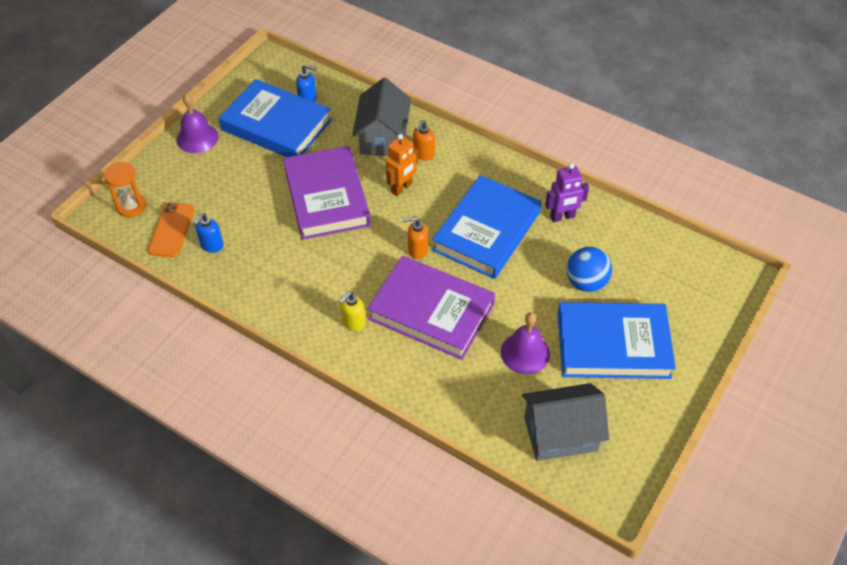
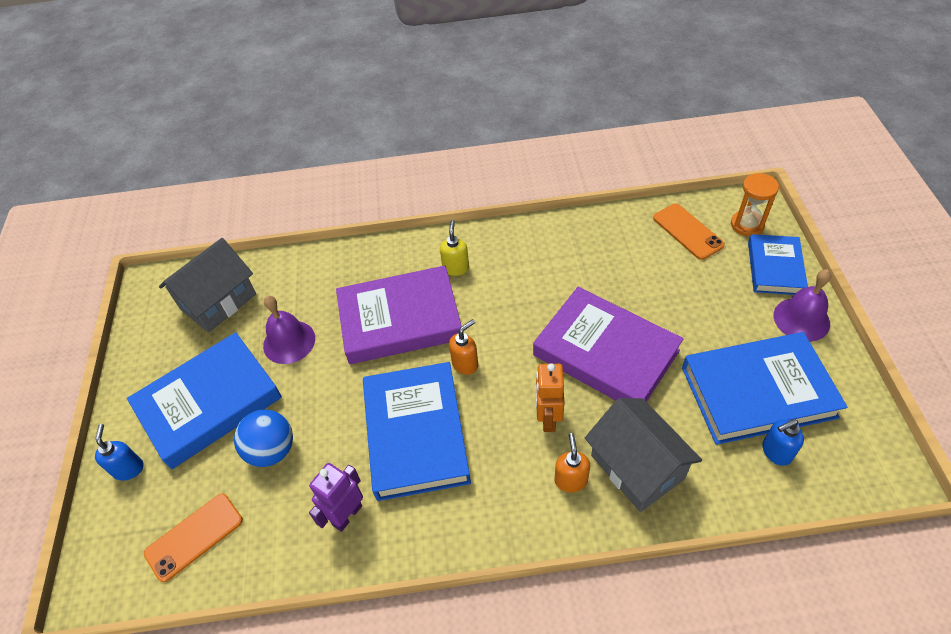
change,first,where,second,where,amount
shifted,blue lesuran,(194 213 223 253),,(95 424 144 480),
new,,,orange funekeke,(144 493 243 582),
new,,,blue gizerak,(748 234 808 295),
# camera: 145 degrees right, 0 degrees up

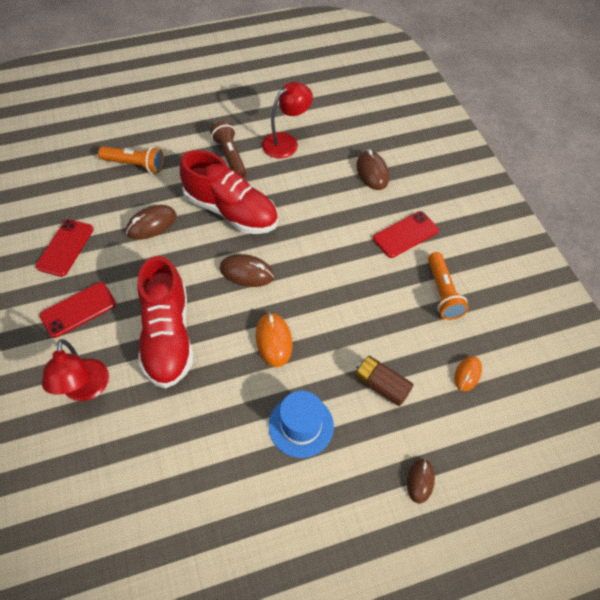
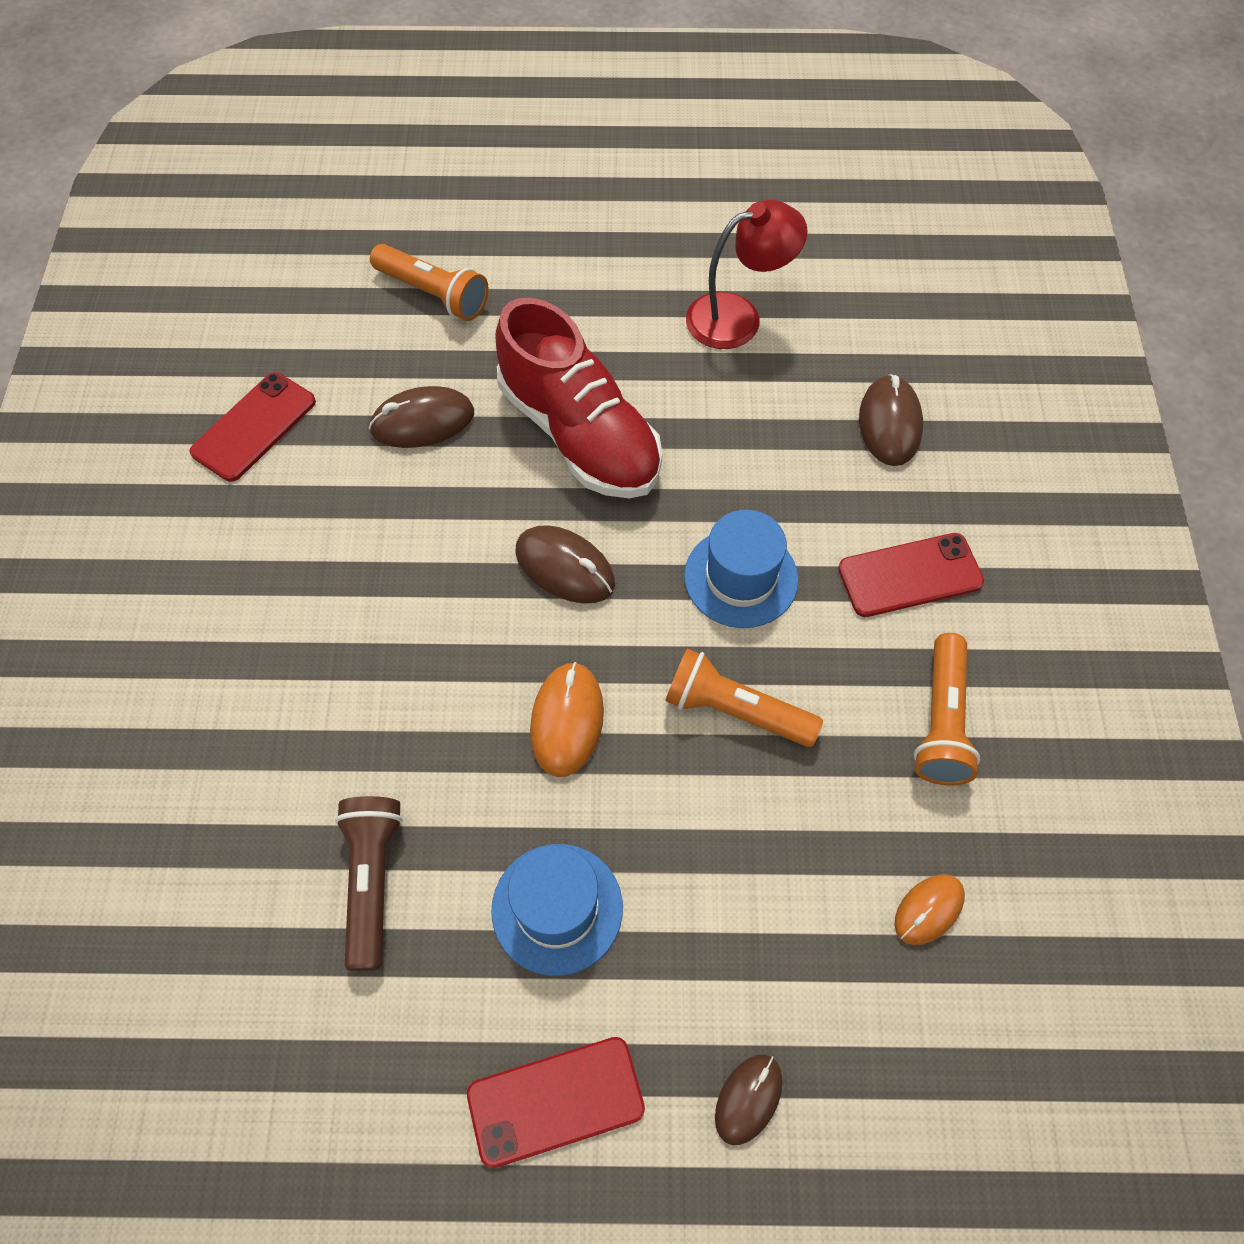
change,first,where,second,where,amount
shifted,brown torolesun,(210 121 247 178),,(335 796 403 971),
shifted,red funekeke,(39 282 116 338),,(467 1037 645 1168),
new,,,orange torolesun,(665 648 823 747),
new,,,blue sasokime,(684 510 799 628),
gone,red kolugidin,(42 339 109 401),,,
gone,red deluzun,(137 256 193 389),,,
gone,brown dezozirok,(355 356 414 406),,,
# camera: 20 degrees right, 5 degrees up

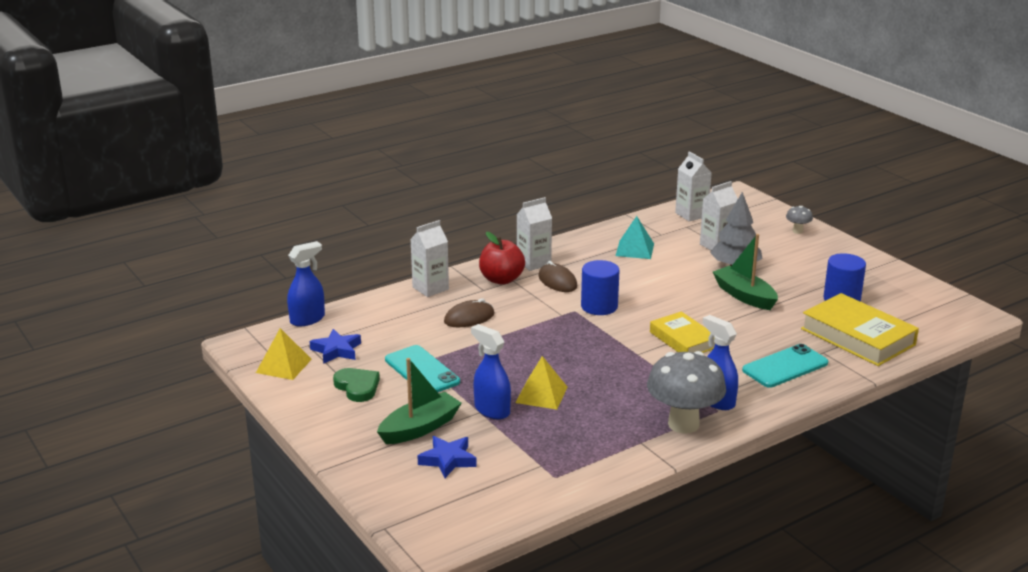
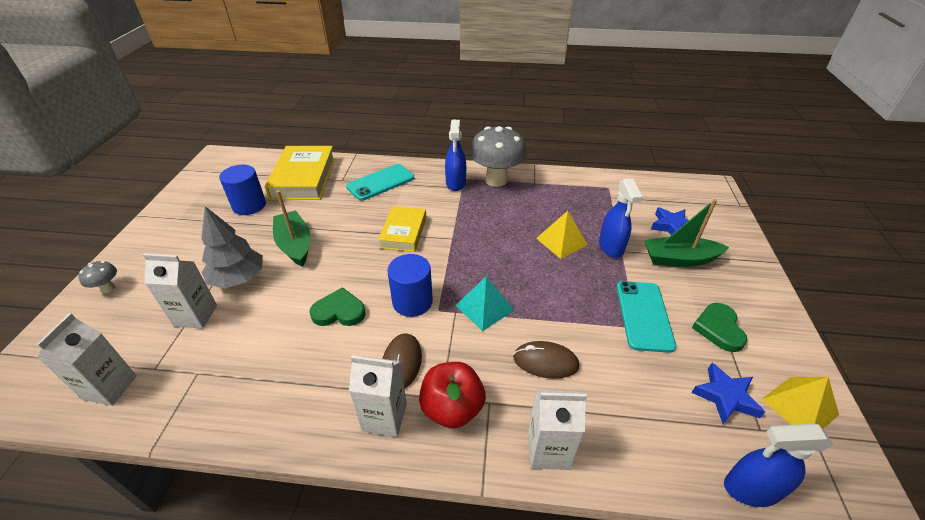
change,first,where,second,where,amount
rotated,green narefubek,(713 234 778 310),,(273 190 311 267),150 degrees clockwise
new,,,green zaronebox,(310 287 366 326),
rotated,turquoise funekeke,(742 344 828 388),,(346 164 414 201),45 degrees counterclockwise
shifted,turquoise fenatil,(616 216 654 259),,(455 276 514 331),
# camera: 140 degrees left, 15 degrees up

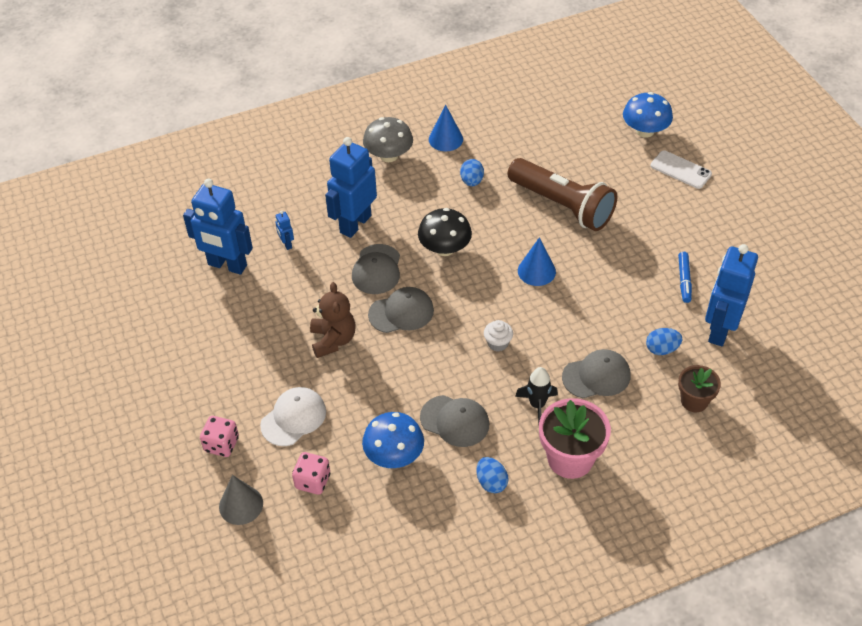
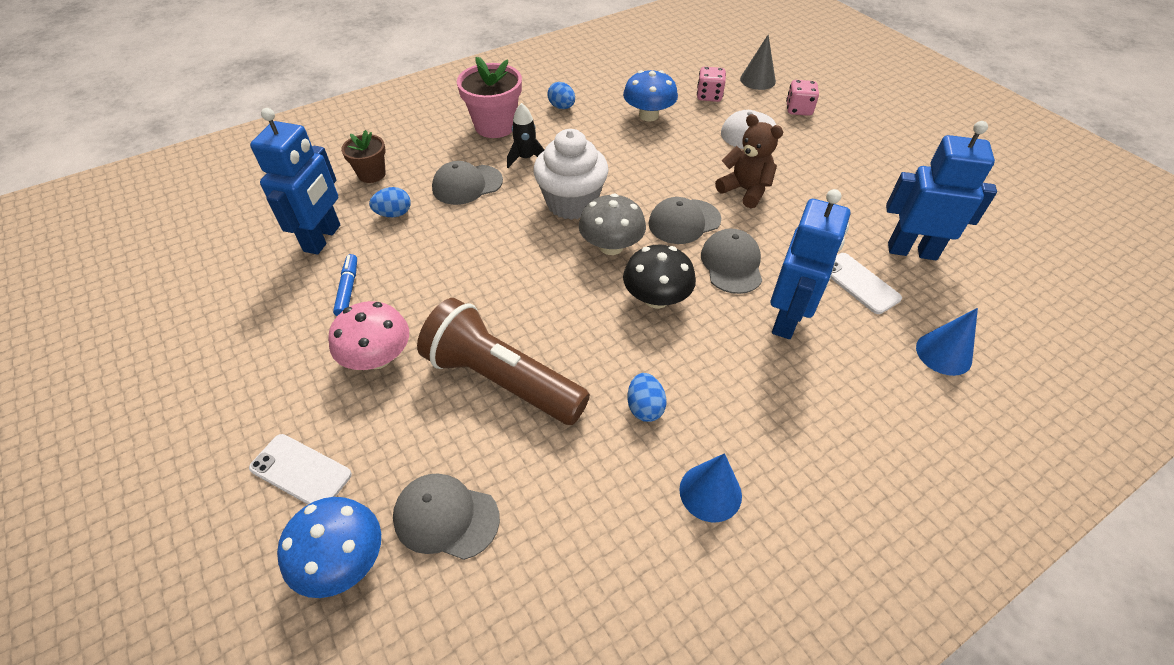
change,first,where,second,where,amount
new,,,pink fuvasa,(328 301 409 370),
shifted,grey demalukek,(420 395 489 447),,(393 473 500 560),
scaled,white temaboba,(484 320 513 351),,(533 129 609 220),x2.27
shifted,grey fuvasa,(363 117 413 162),,(579 193 646 255),
rotated,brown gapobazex,(310 282 356 358),,(715 114 783 208),150 degrees clockwise
swapped,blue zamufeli,(275 211 294 250),white funekeke,(831 253 902 314),
shifted,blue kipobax,(518 237 556 286),,(916 308 978 376),
# camera: 170 degrees right, 0 degrees up

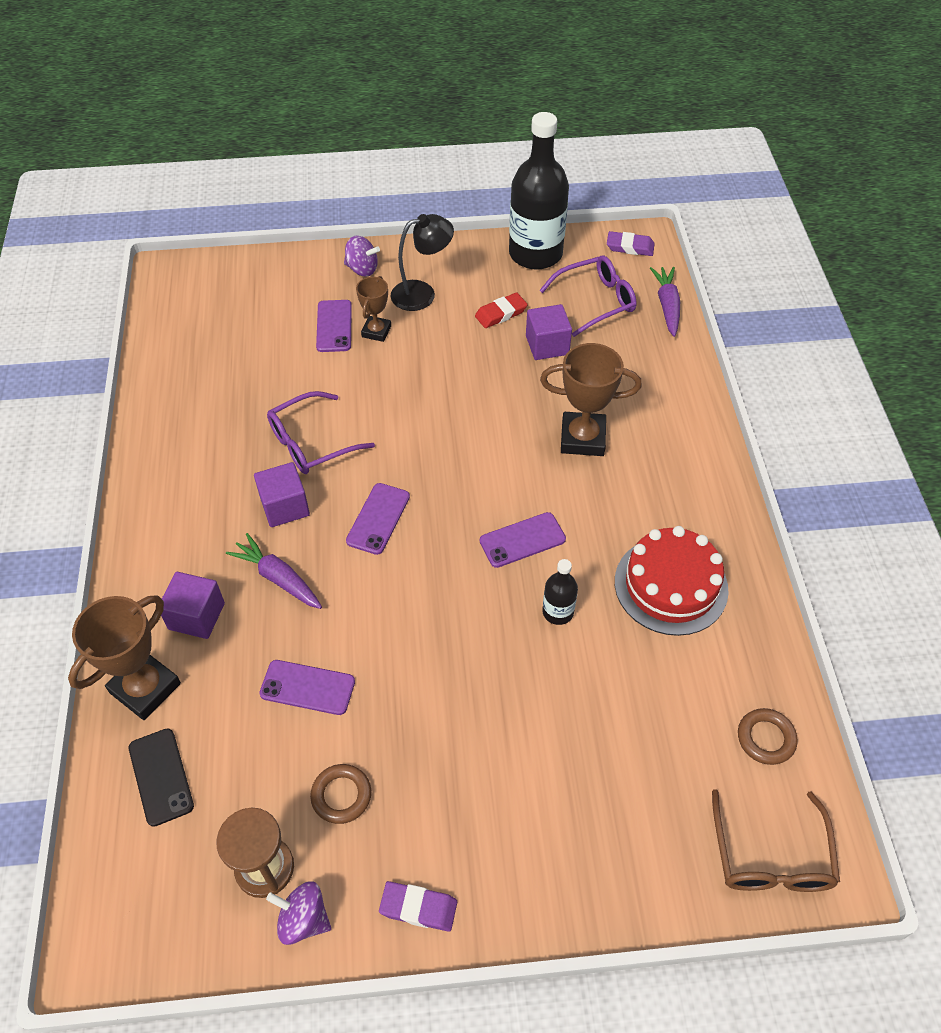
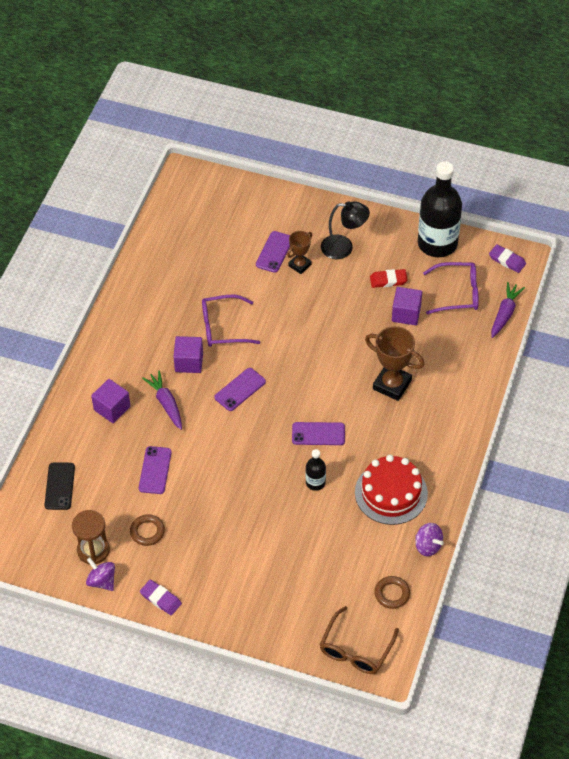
change,first,where,second,where,amount
rotated,purple funekeke,(259 660 355 715),,(139 446 172 494),60 degrees clockwise
shifted,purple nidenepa,(344 236 380 277),,(415 523 444 556),
gone,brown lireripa,(68 595 181 720),,,
# camera: 25 degrees right, 0 degrees up

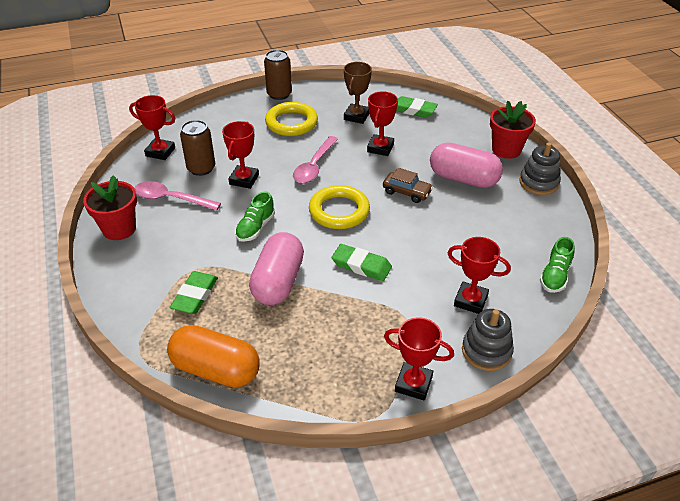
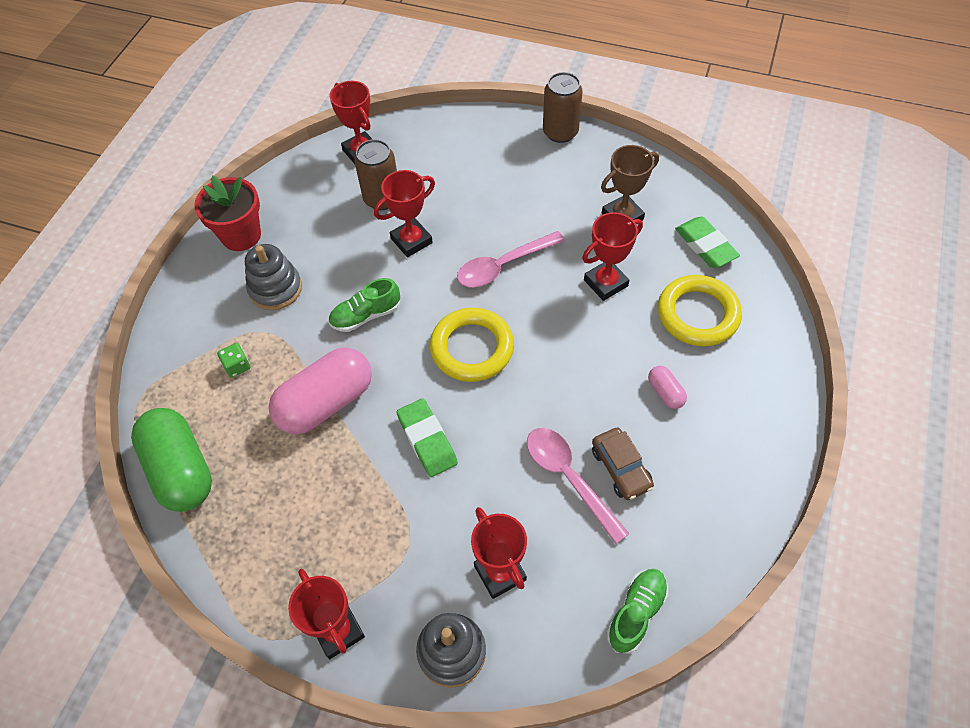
change,first,where,second,where,amount
repainted,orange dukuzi,(167 325 259 388),green dukuzi,(131 408 212 512),
swapped,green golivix,(170 271 218 314),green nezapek,(217 343 250 378),
shifted,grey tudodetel,(519 143 561 195),,(245 244 302 310),
shifted,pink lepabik,(134 181 221 210),,(527 428 630 544),
shifted,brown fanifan,(383 168 433 203),,(592 427 654 500),
rotated,green deluzun,(540 237 575 293),,(606 569 668 654),150 degrees clockwise
scaled,pink dukuzi,(430 142 503 188),,(648 366 687 409),x0.45
shifted,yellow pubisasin,(265 102 318 136),,(658 275 742 347),
gone,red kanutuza,(490 101 536 159),,,
# camera: 40 degrees right, 15 degrees up

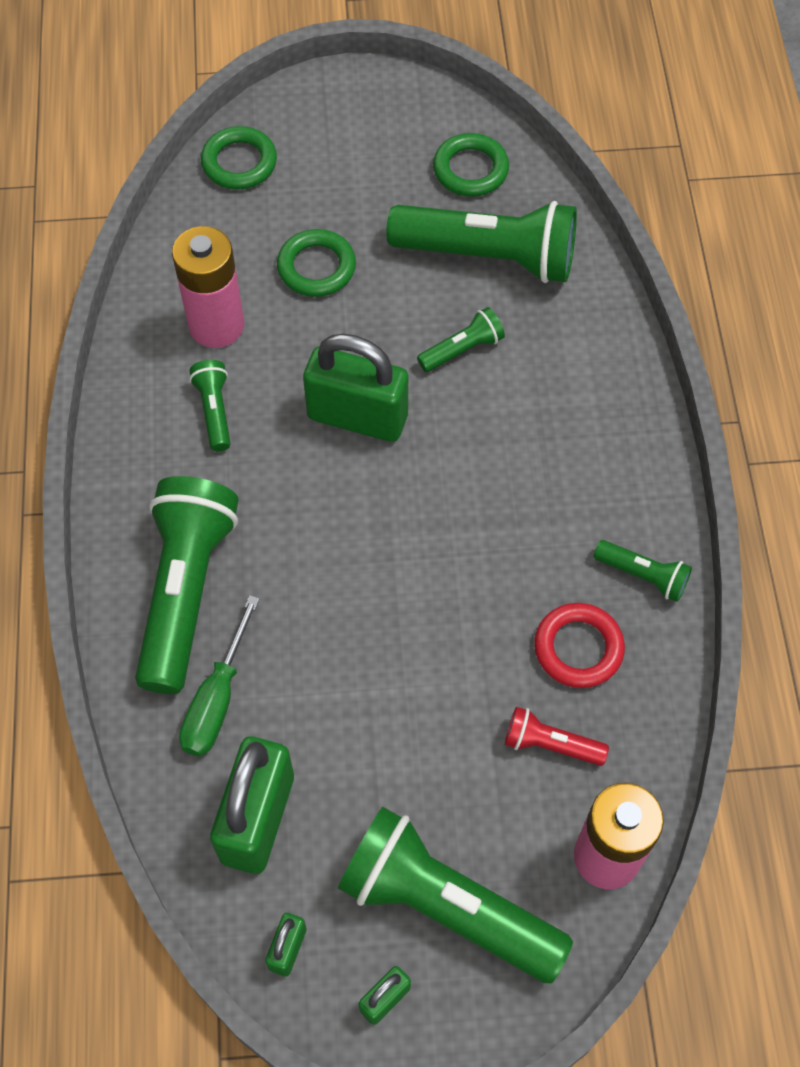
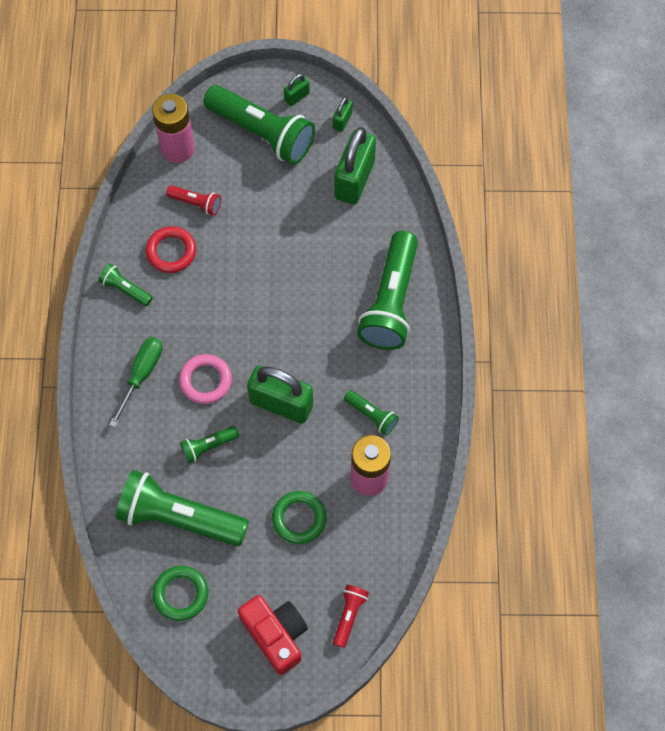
change,first,where,second,where,amount
shifted,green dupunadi,(179 595 260 756),,(109 337 162 427),
new,,,pink pubisasin,(179 354 232 404),
new,,,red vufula,(238 595 308 675),
swapped,green pubisasin,(201 126 277 189),red torolesun,(333 585 369 648),
rotated,green torolesun,(189 360 231 451),,(344 390 399 435),45 degrees counterclockwise
# camera: 175 degrees left, 5 degrees up

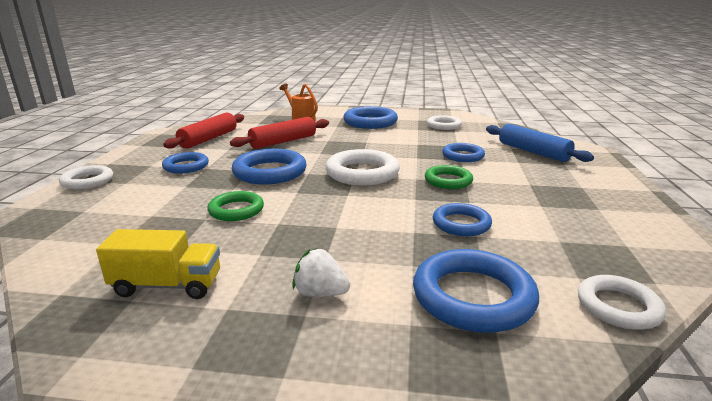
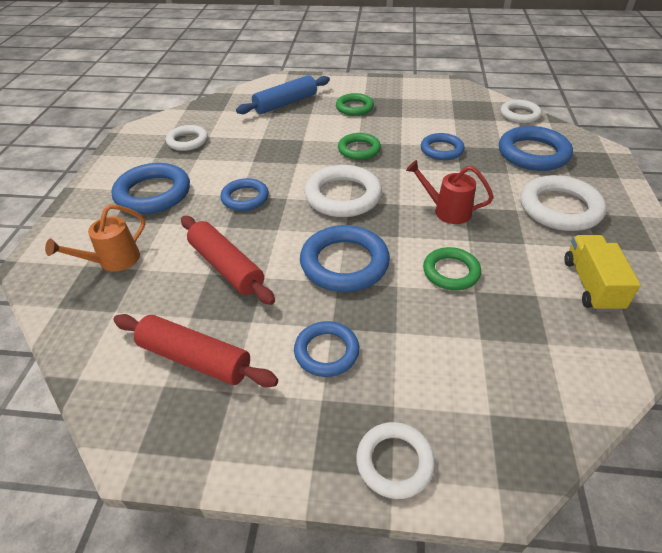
change,first,where,second,where,amount
shifted,blue pubisasin,(442 143 485 162),,(220 178 269 211),
new,,,green pubisasin,(336 93 374 116),
new,,,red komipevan,(406 160 494 224),
swapped,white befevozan,(292 248 350 297),white pubisasin,(520 175 607 231),
# camera: 90 degrees left, 20 degrees up

